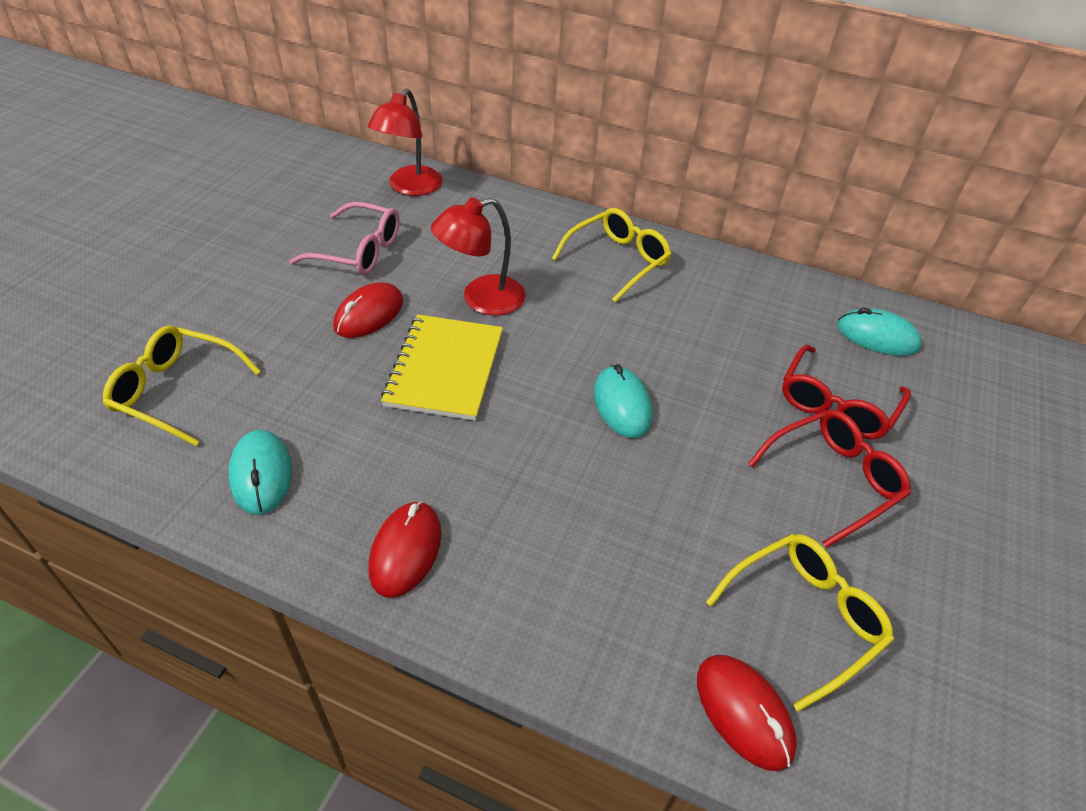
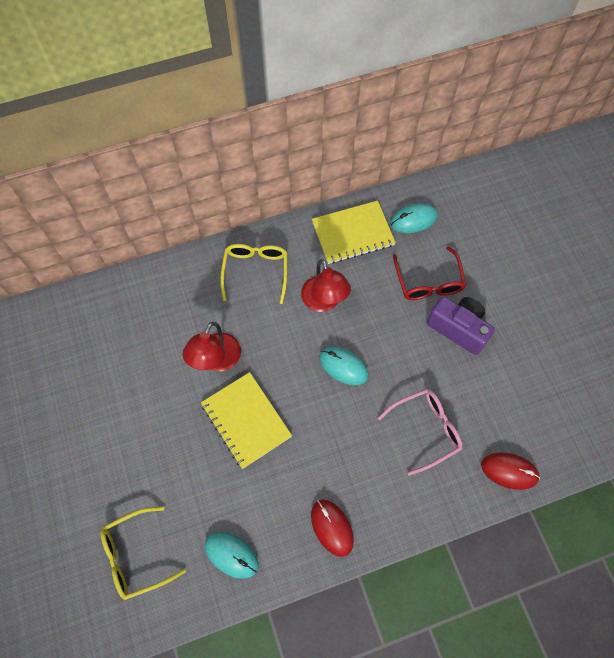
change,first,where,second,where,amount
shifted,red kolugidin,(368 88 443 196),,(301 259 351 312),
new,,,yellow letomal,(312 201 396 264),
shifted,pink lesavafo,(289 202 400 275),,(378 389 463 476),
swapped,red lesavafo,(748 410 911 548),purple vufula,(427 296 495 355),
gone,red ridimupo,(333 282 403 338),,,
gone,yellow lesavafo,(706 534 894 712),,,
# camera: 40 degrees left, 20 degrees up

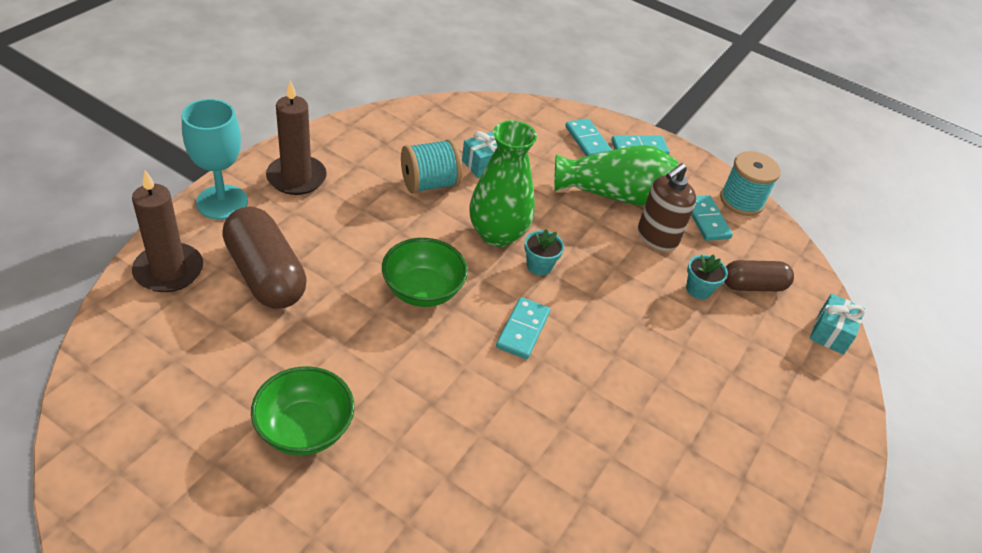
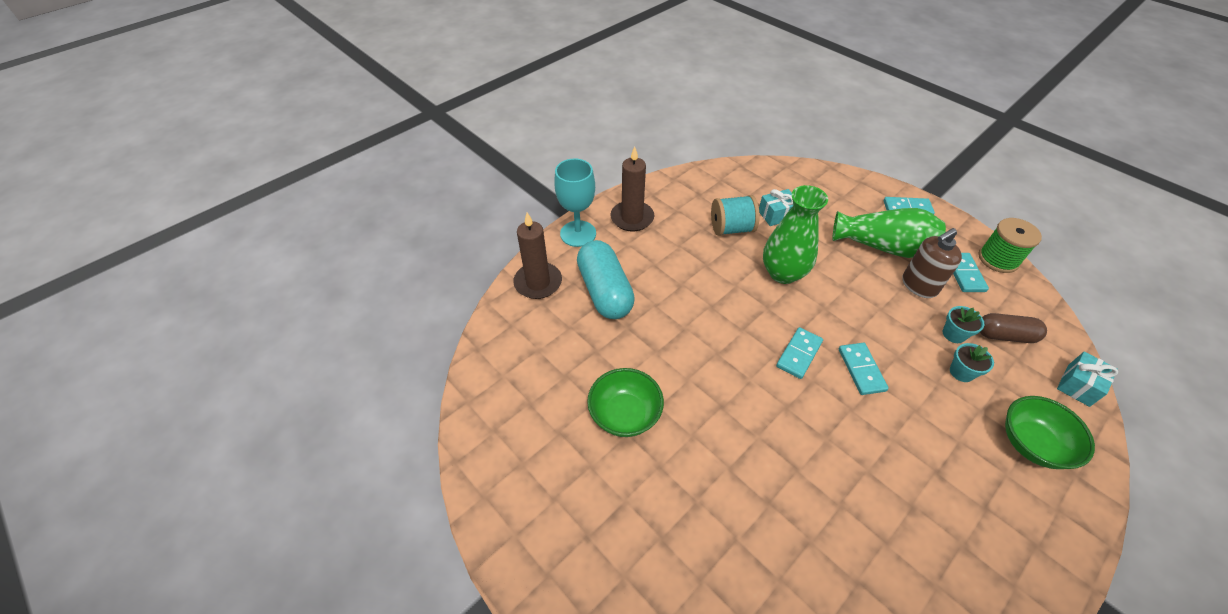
change,first,where,second,where,amount
repainted,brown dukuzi,(222 206 307 309),turquoise dukuzi,(577 240 635 319),
shifted,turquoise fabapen,(565 118 612 156),,(839 343 889 395),
shifted,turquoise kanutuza,(524 229 564 275),,(950 343 994 382),
repainted,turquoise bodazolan,(720 151 781 216),green bodazolan,(978 218 1042 273),
shifted,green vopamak,(382 238 468 307),,(1005 396 1095 469),
# camera: 20 degrees right, 5 degrees up

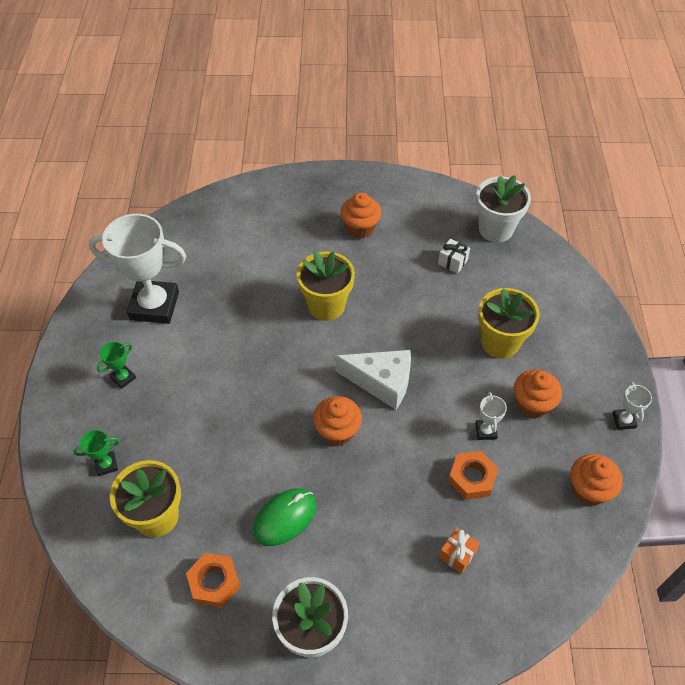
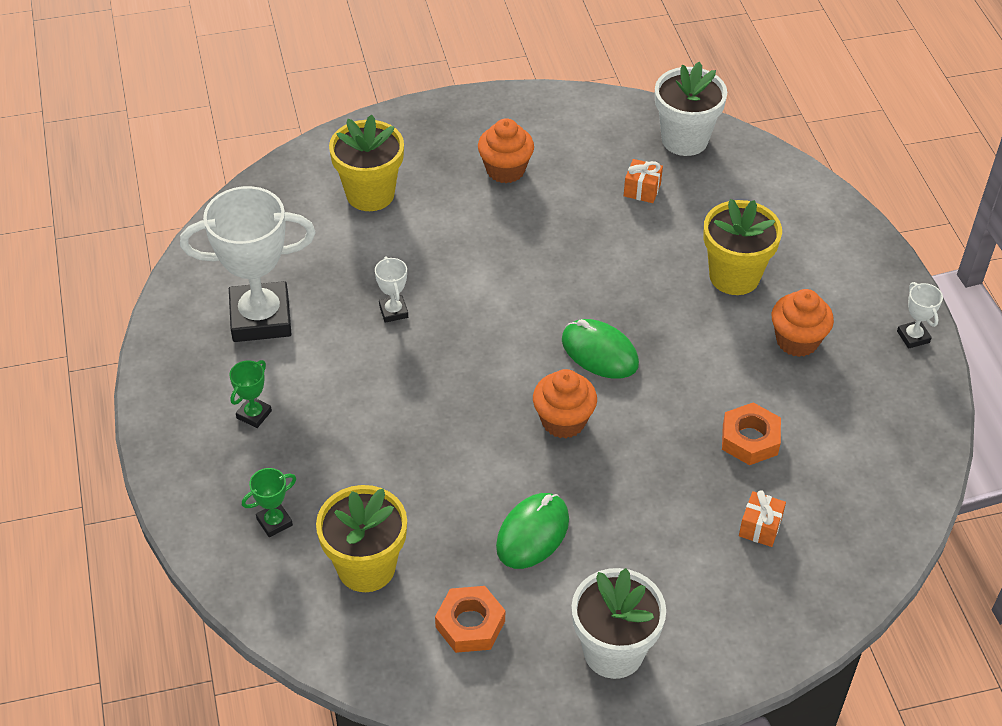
change,first,where,second,where,amount
shifted,yellow kanutuza,(297 251 355 321),,(329 115 404 211),
shifted,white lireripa,(475 392 507 440),,(375 257 408 323),
swapped,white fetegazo,(335 350 411 410),green ridimupo,(562 319 639 379),
repainted,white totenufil,(438 239 470 274),orange totenufil,(624 159 663 203),
gone,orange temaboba,(570 454 623 506),,,
# camera: 15 degrees left, 5 degrees down

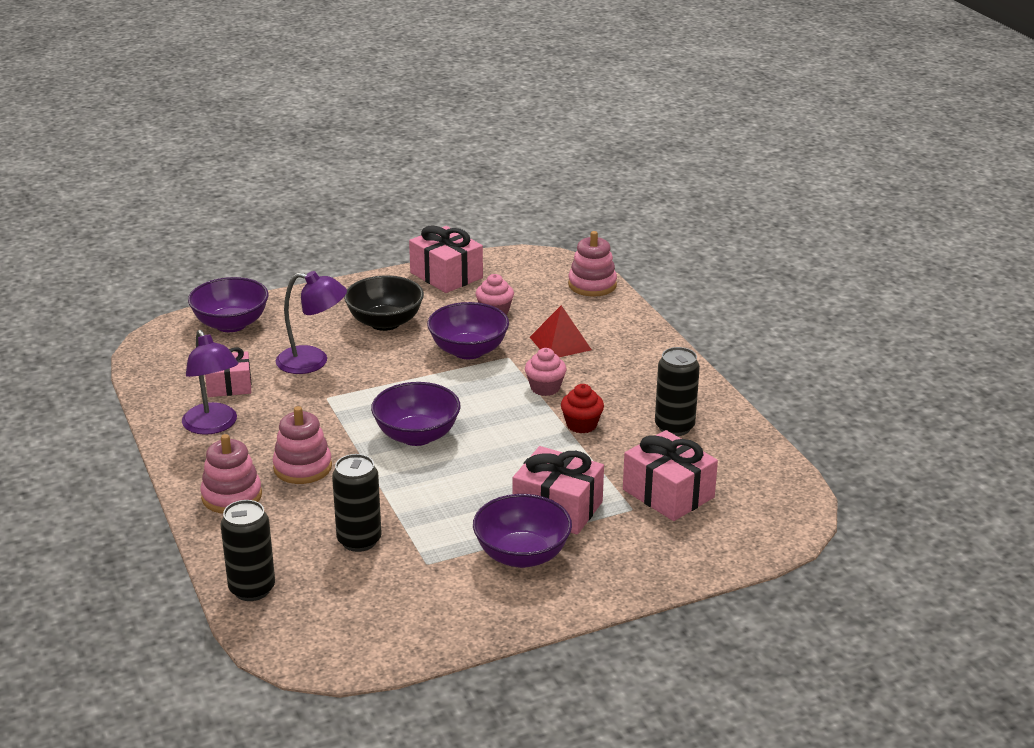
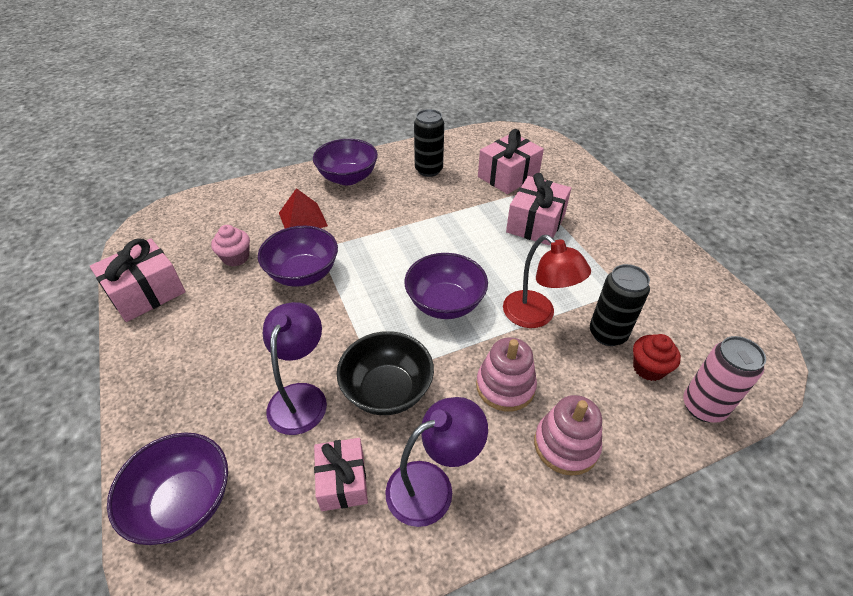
change,first,where,second,where,amount
shifted,purple vopamak,(473 494 572 568),,(313 139 378 185),
shifted,black vopamak,(344 275 424 331),,(337 331 434 415),
new,,,red kolugidin,(503 235 591 328),
shifted,red temaboba,(561 384 604 433),,(633 334 681 381),
repainted,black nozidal,(221 500 275 601),pink nozidal,(683 336 766 423),
gone,pink temaboba,(525 348 567 396),,,
gone,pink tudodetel,(568 231 617 297),,,
# camera: 90 degrees left, 15 degrees up

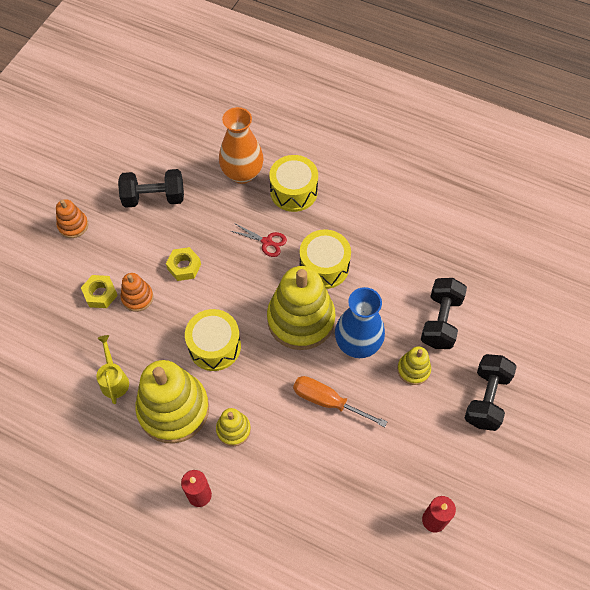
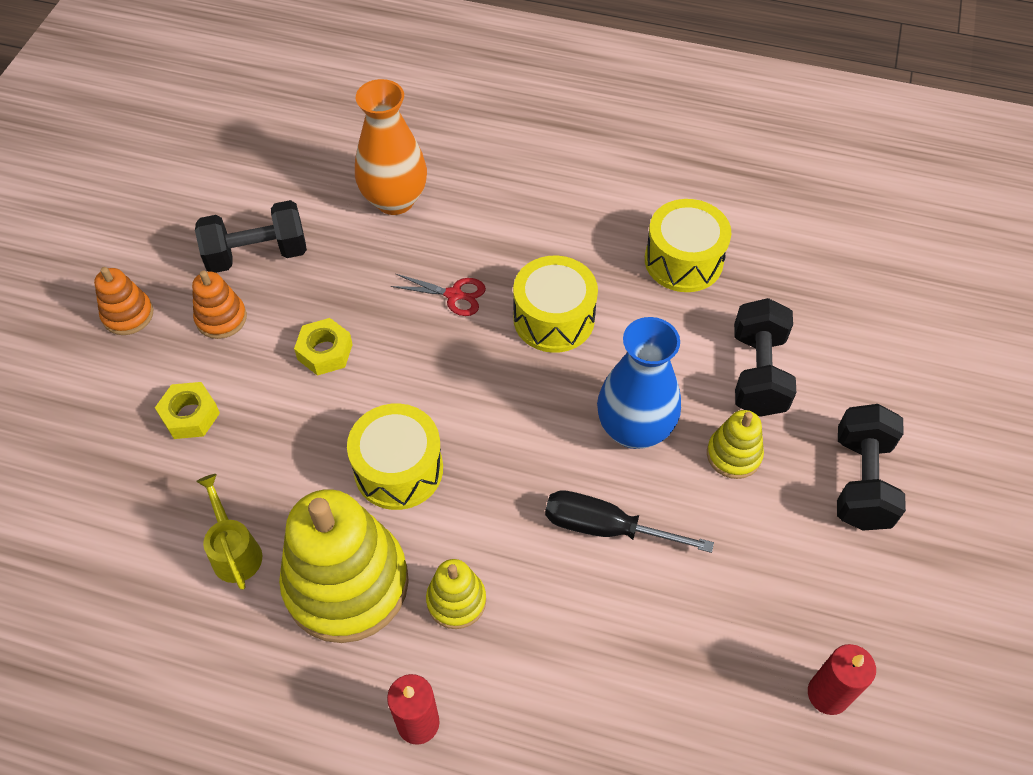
change,first,where,second,where,amount
shifted,orange tudodetel,(121 273 153 312),,(192 270 247 339),
repainted,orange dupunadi,(293 376 387 427),black dupunadi,(545 490 714 553),
shifted,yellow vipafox,(269 155 318 212),,(645 199 731 292),
gone,yellow tudodetel,(267 266 336 350),,,
# camera: 10 degrees left, 5 degrees down

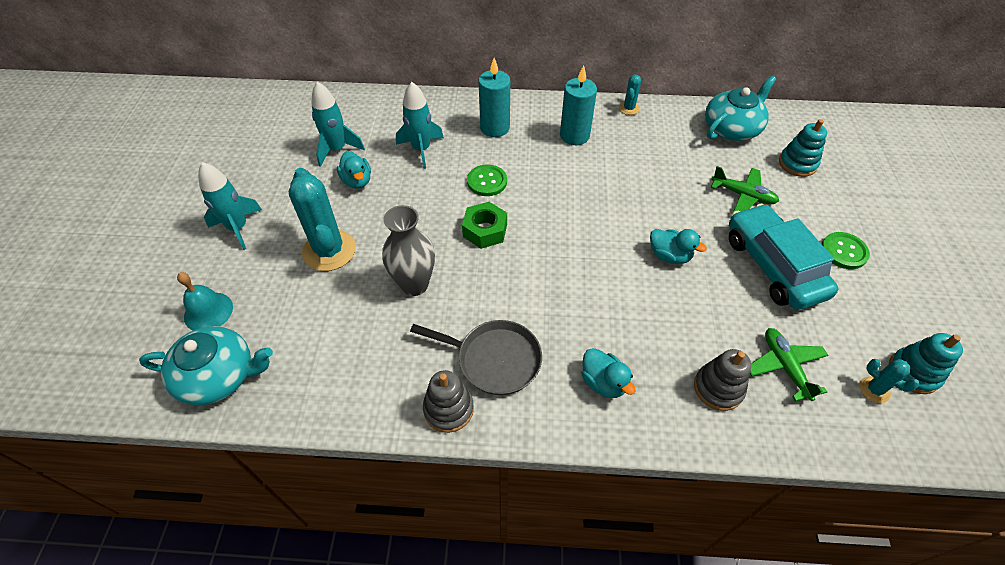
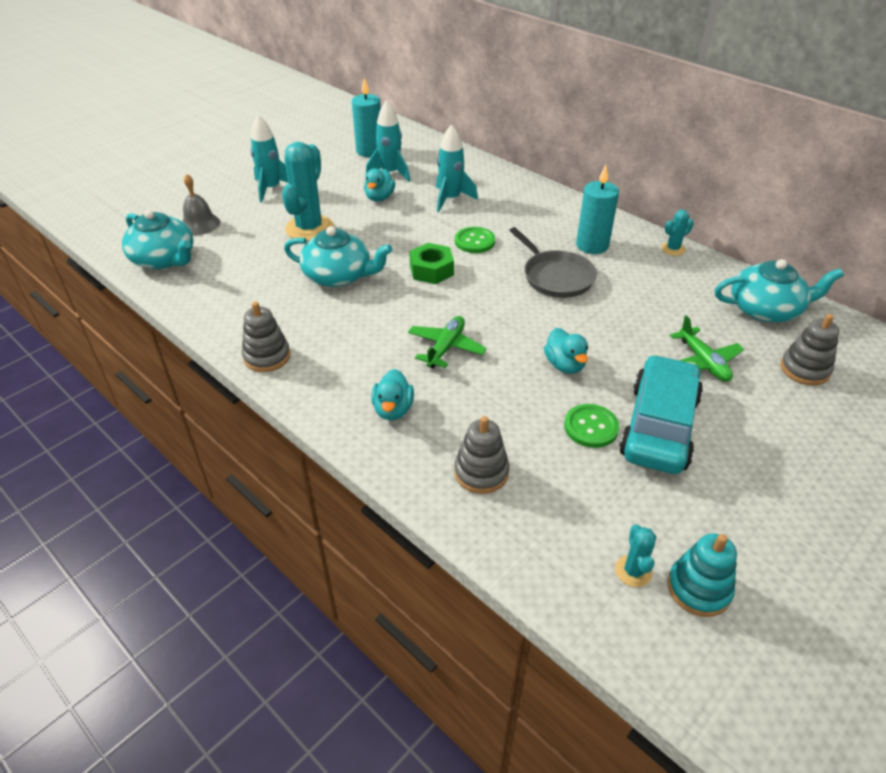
change,first,where,second,where,amount
repainted,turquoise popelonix,(177 272 233 330),grey popelonix,(182 174 220 235),
swapped,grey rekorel,(382 205 435 296),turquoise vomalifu,(284 226 393 287),
shifted,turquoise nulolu,(479 58 510 137),,(352 78 381 157),
shifted,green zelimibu,(750 328 829 401),,(408 316 487 368),
shifted,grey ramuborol,(410 320 542 395),,(509 227 597 298),
shifted,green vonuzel,(822 232 870 269),,(564 404 619 448),
repainted,turquoise tudodetel,(779 119 827 177),grey tudodetel,(780 314 839 385),
# camera: 40 degrees right, 10 degrees down

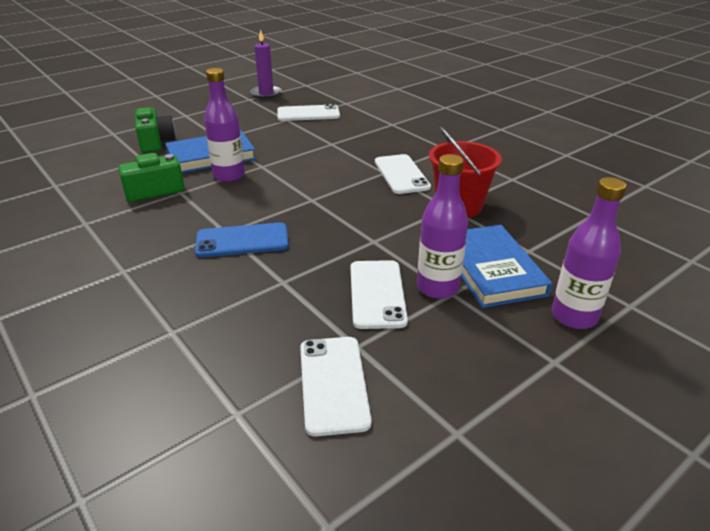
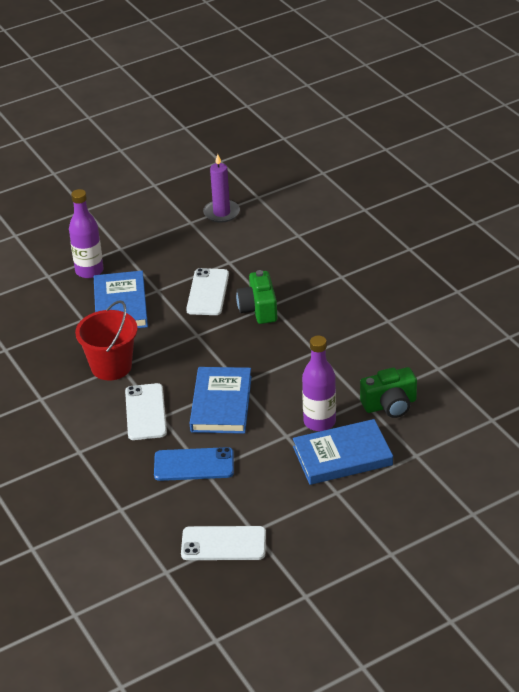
change,first,where,second,where,amount
shifted,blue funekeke,(195 222 289 257),,(154 447 234 481),
new,,,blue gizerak,(190 367 252 434),
shifted,purple nulolu,(250 30 282 99),,(203 154 240 223),
shifted,green vufula,(135 107 176 153),,(236 270 277 324),
gone,white funekeke,(300 337 372 436),,,
gone,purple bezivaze,(417 154 468 299),,,
# camera: 170 degrees left, 5 degrees up

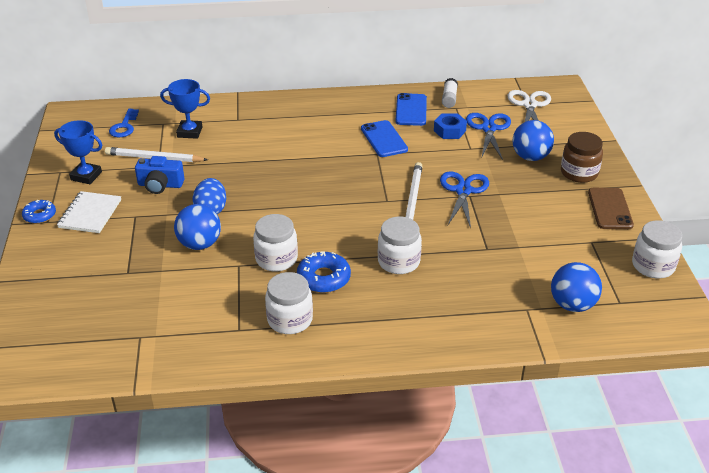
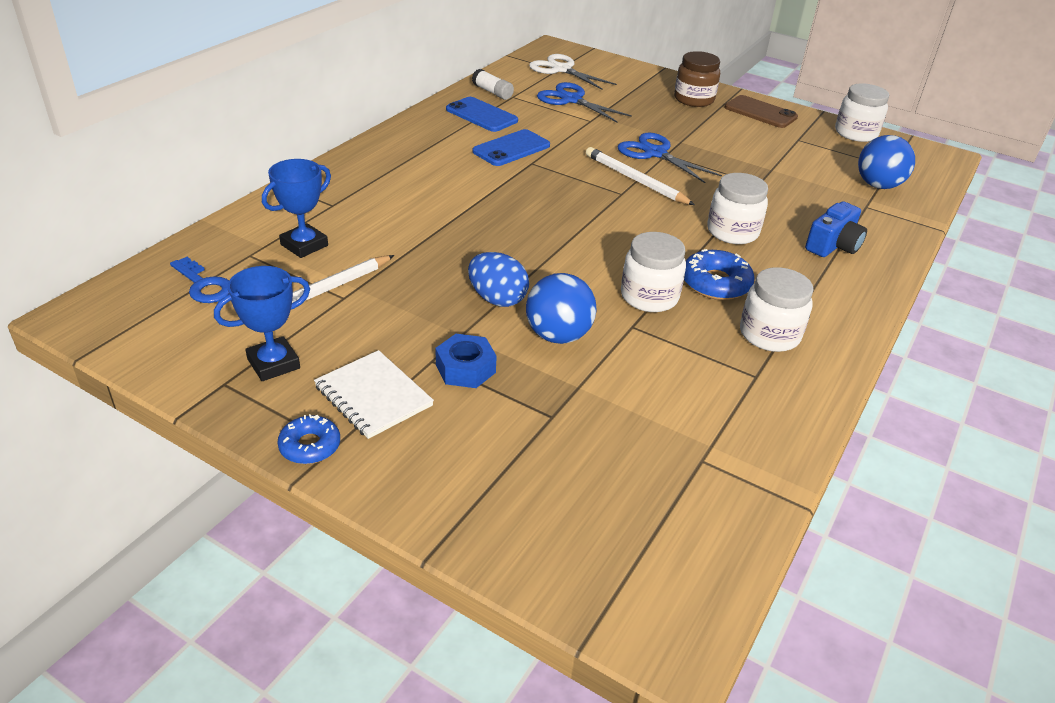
change,first,where,second,where,amount
shifted,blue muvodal,(434 113 467 139),,(436 334 497 388),
rotated,blue funekeke,(361 120 408 157),,(473 129 550 166),60 degrees counterclockwise
shifted,blue vufula,(135 156 184 194),,(805 201 867 257),
gone,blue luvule,(512 120 554 161),,,
# camera: 55 degrees left, 0 degrees up

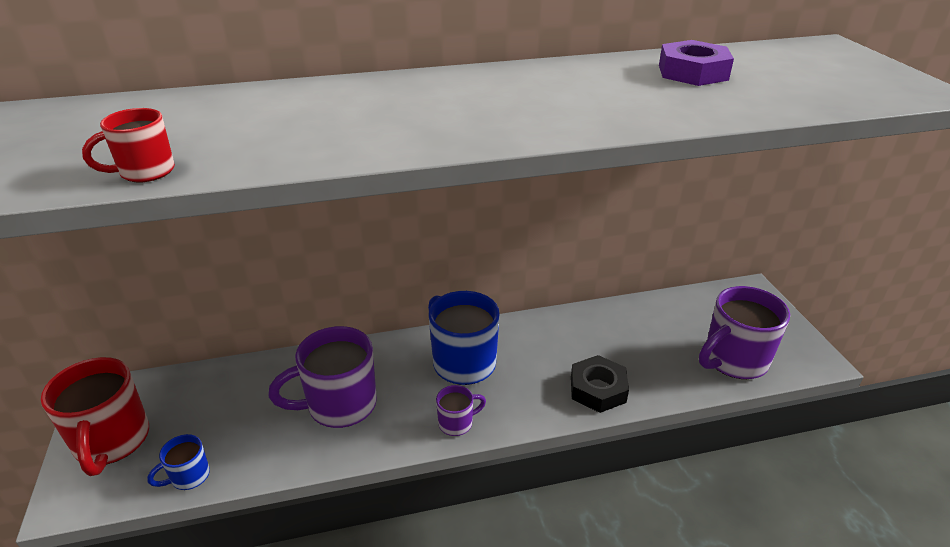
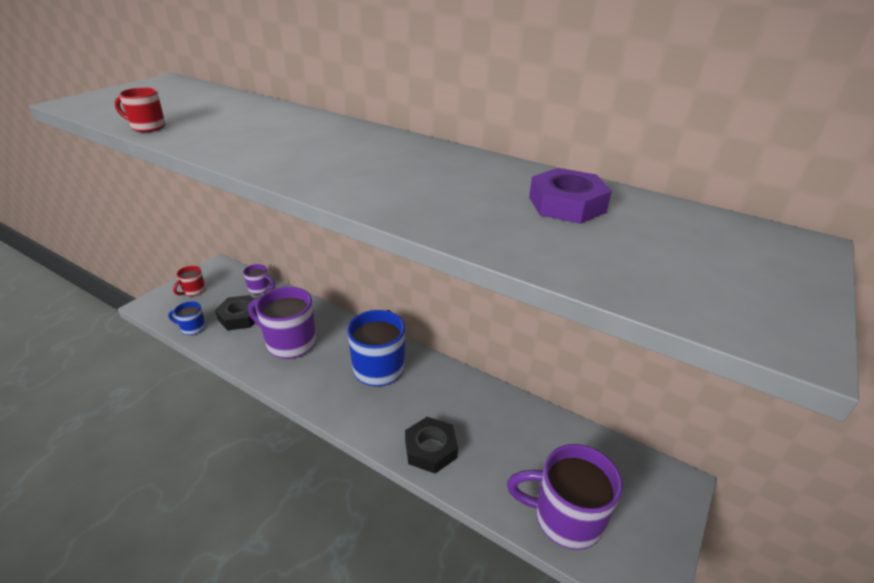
change,first,where,second,where,amount
scaled,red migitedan,(41 357 149 476),,(173 266 206 296),x0.49
new,,,black muvodal,(215 295 256 330),
shifted,purple migitedan,(436 385 486 436),,(243 264 275 294),
# camera: 45 degrees right, 0 degrees up

